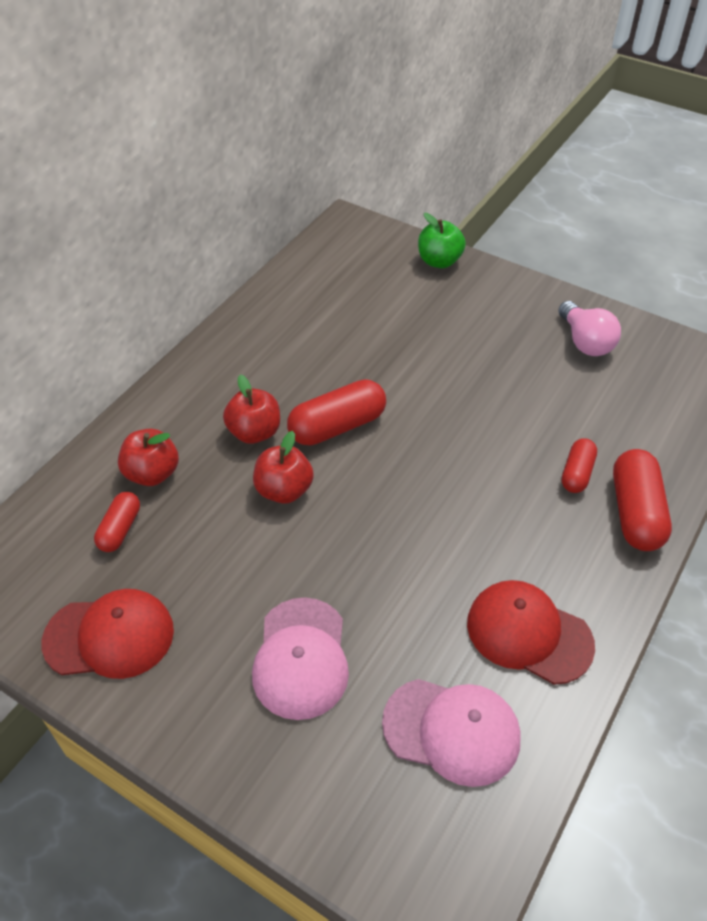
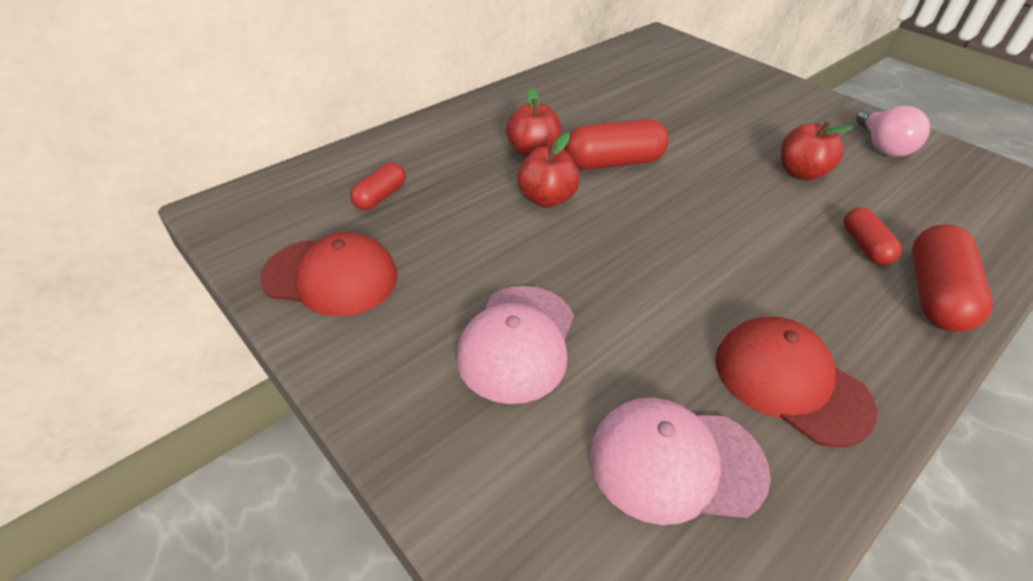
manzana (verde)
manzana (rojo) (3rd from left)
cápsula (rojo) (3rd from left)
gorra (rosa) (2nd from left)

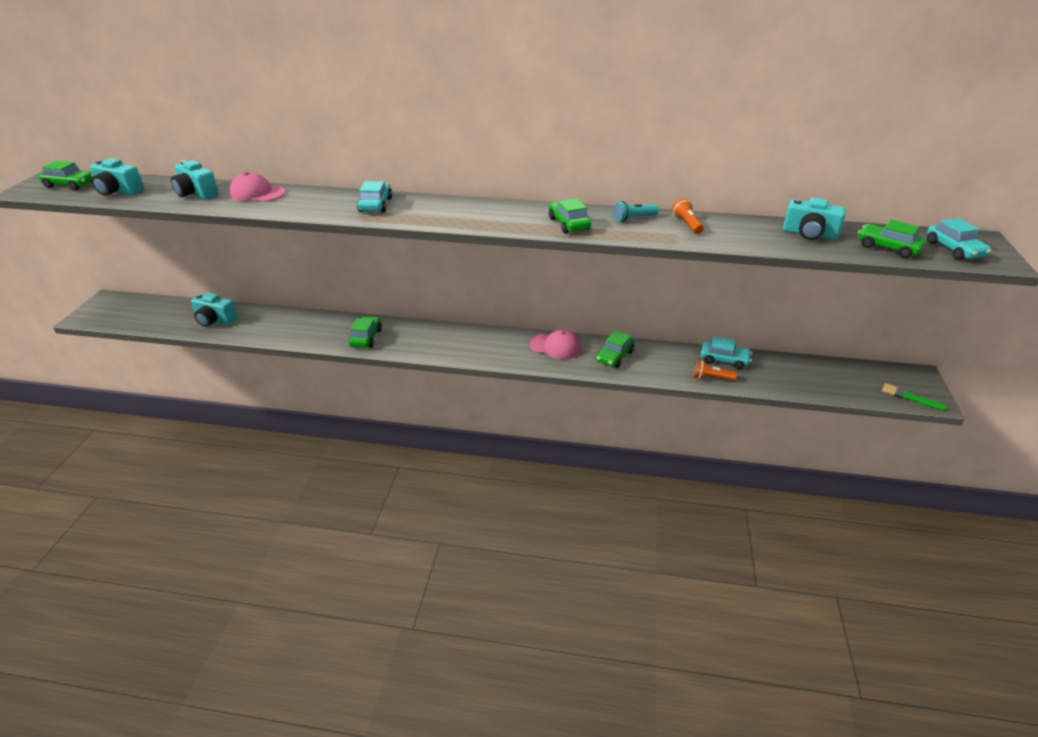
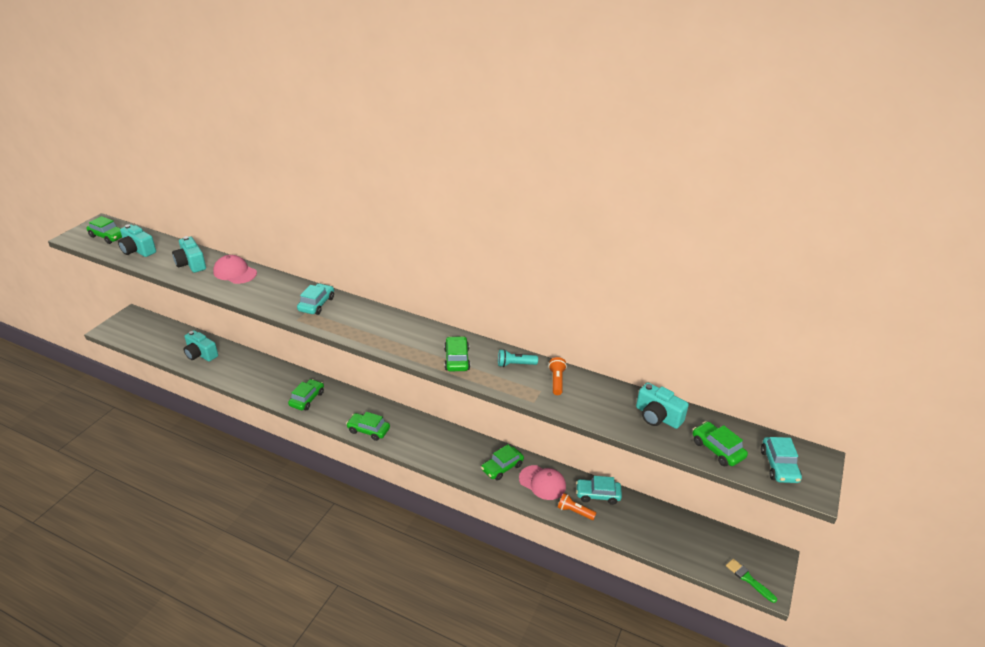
gorra (rosa) (2nd from left)
coche (turquesa) (2nd from left)
coche (verde) (3rd from left)

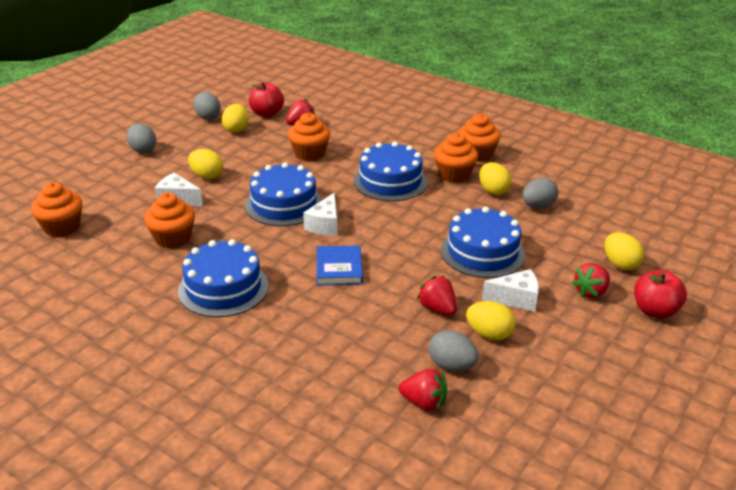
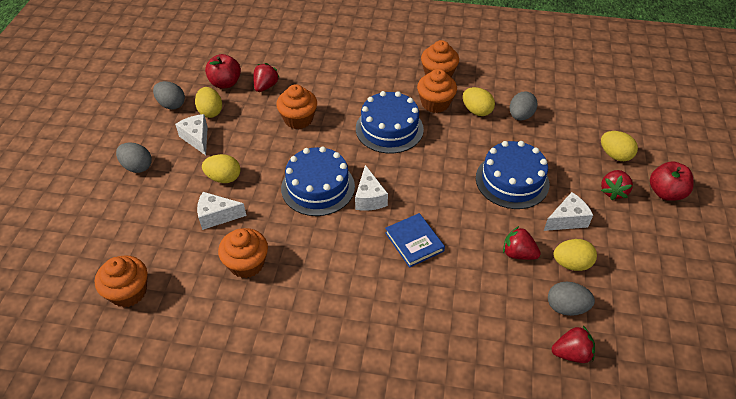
tarta (azul) (1st from left in the first image)
queso (blanco) (1st from left)

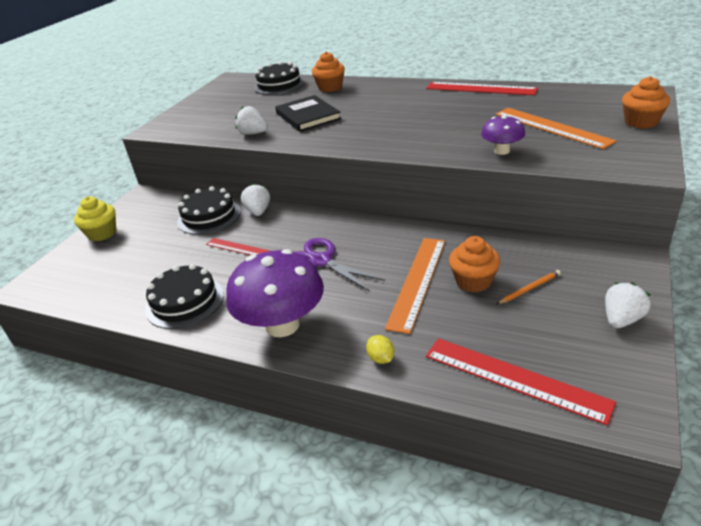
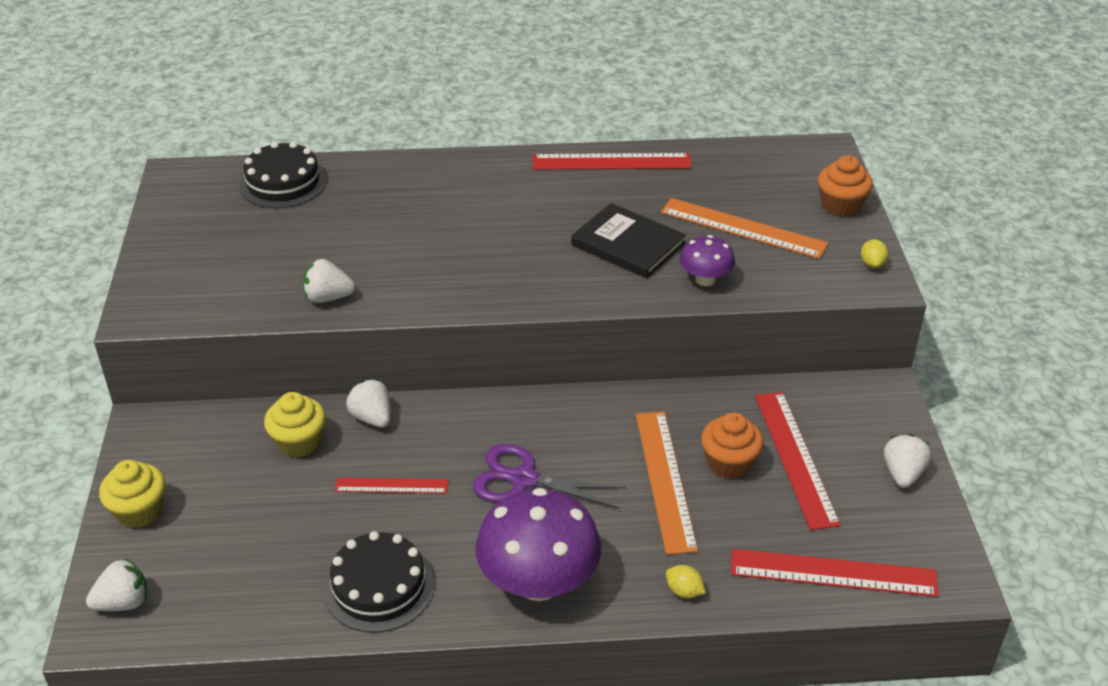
magdalena (naranja) (1st from left in the first image)
libro (negro)
magdalena (amarillo) (2nd from left)
regla (rojo) (3rd from left)
limón (amarillo) (2nd from left)
fresa (blanco) (1st from left)

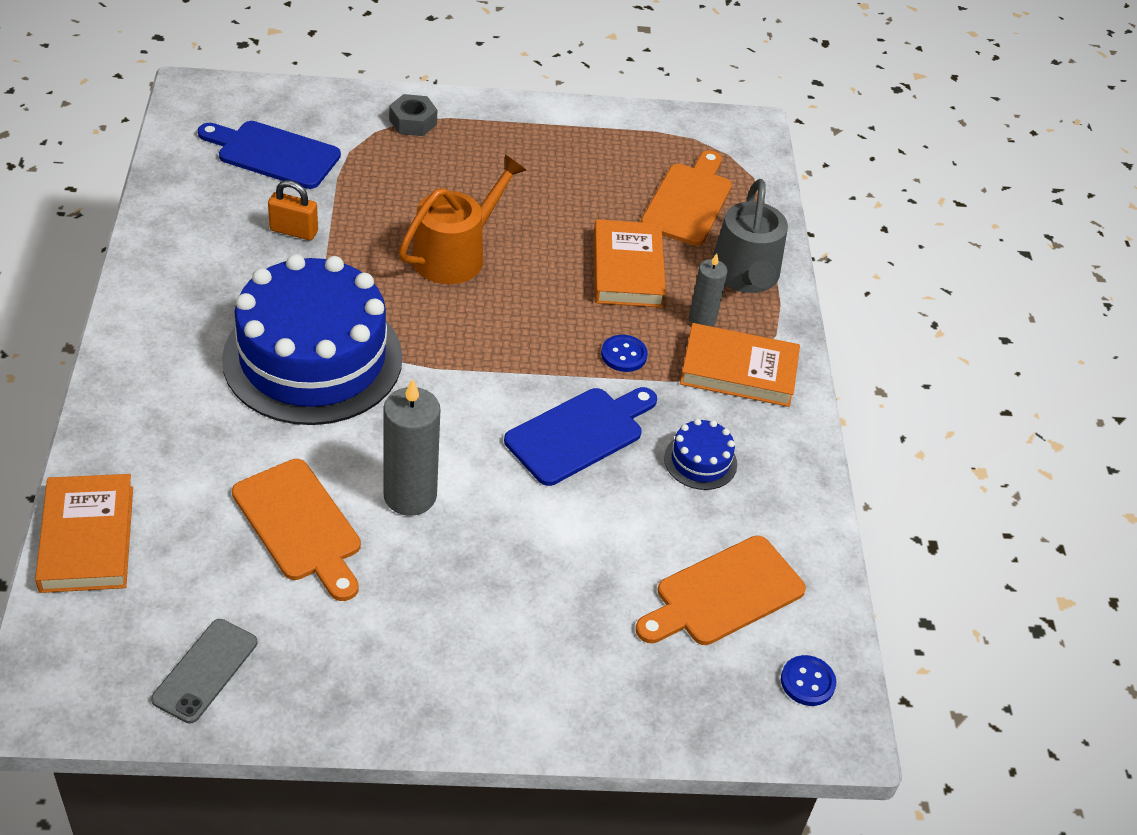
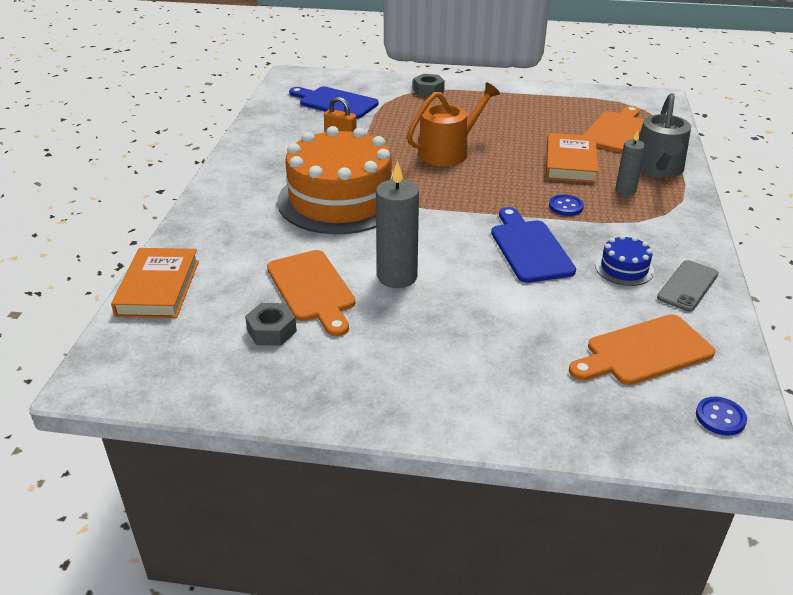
tarta (naranja)
libro (naranja) (3rd from left in the first image)
tabla de cortar (azul) (2nd from left)
móvil (gris)
tuerca (gris) (1st from left)

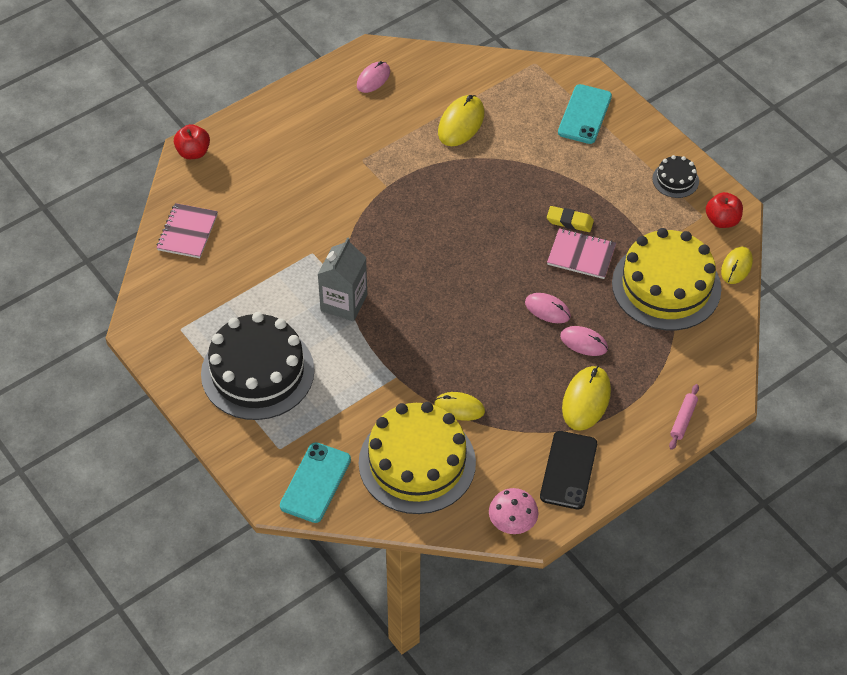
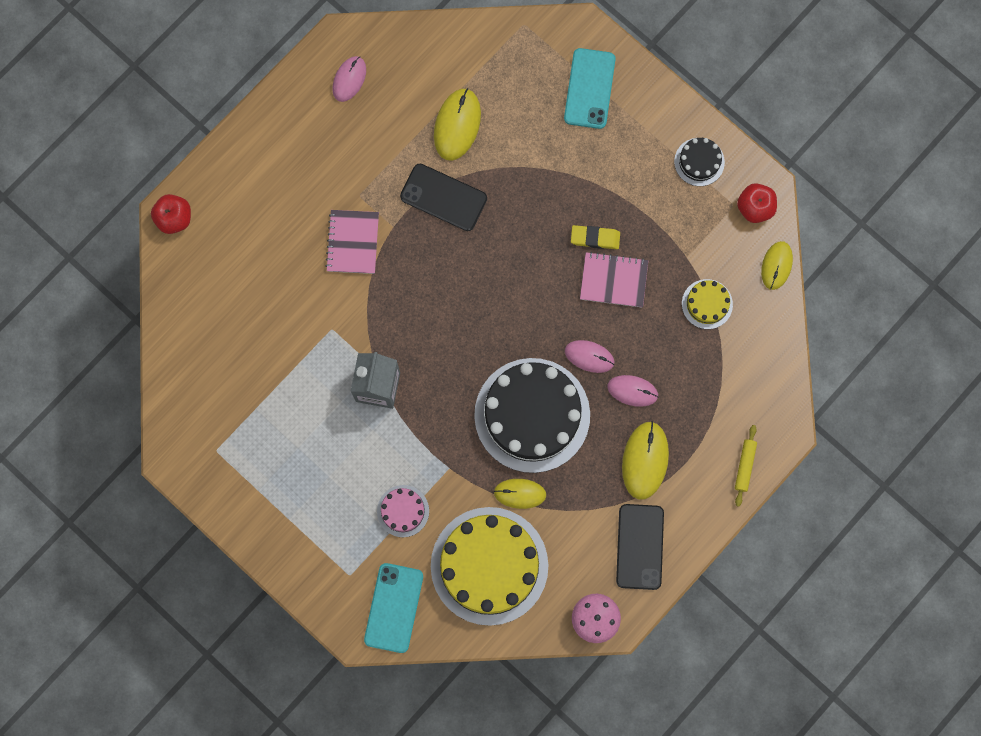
cuaderno (rosa) (1st from left)
tarta (amarillo) (2nd from left)
tarta (negro) (1st from left)
rodillo (amarillo)
móvil (negro) (1st from left)
tarta (rosa)

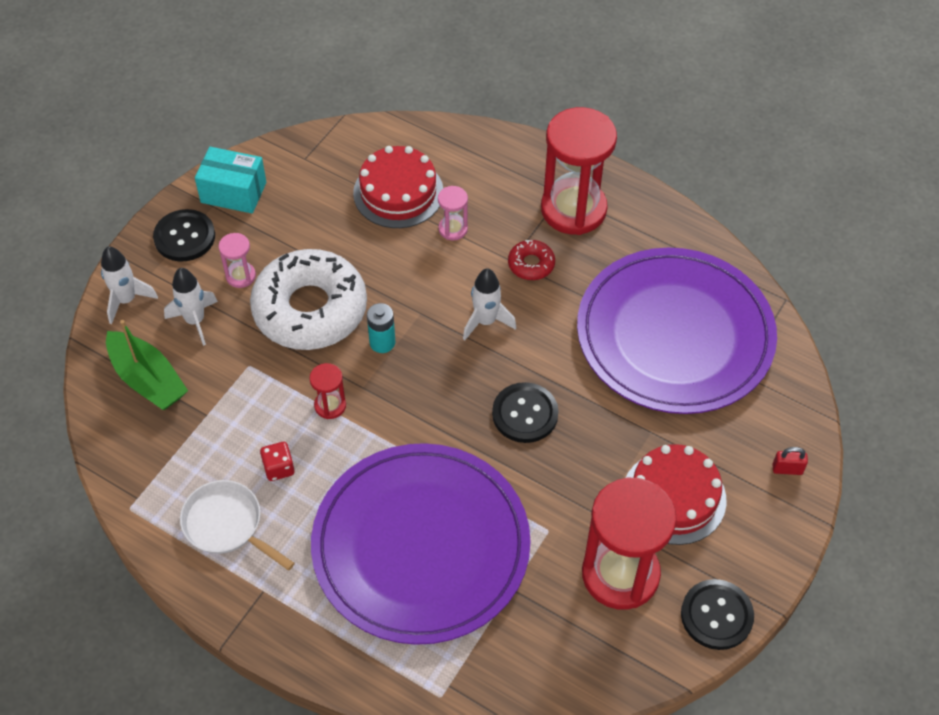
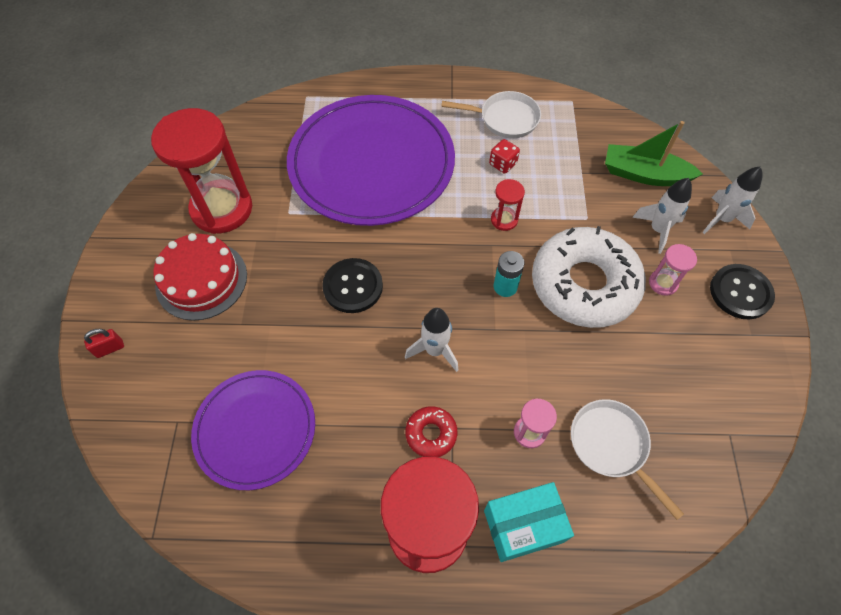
sartén (blanco) (2nd from left)
caja (turquesa)
plato (morado) (1st from left)
botón (negro) (3rd from left in the first image)

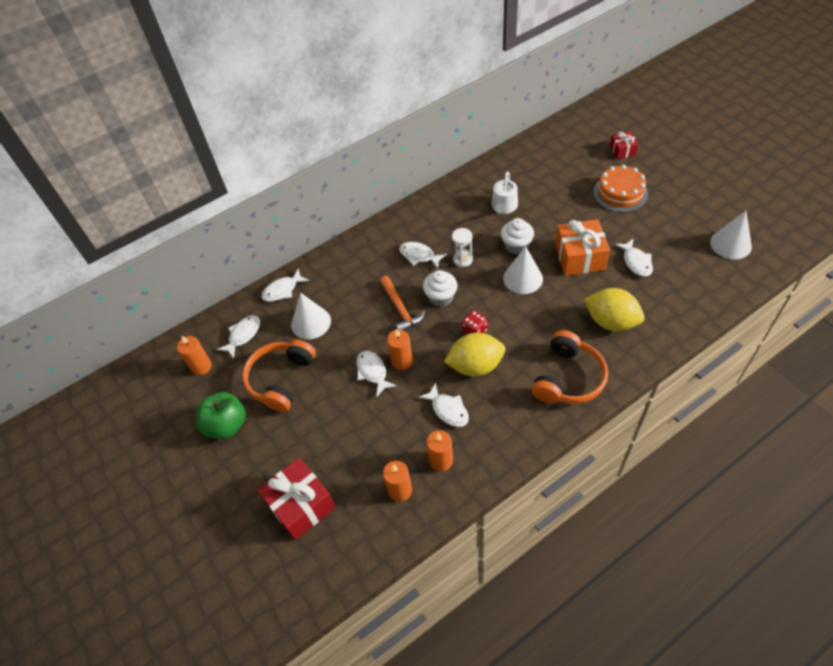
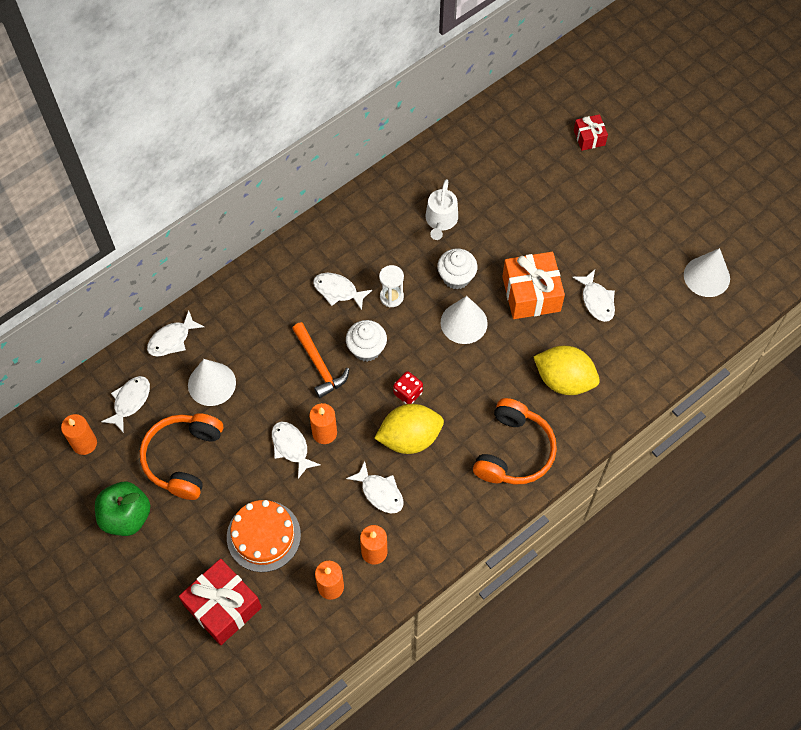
tarta (naranja)

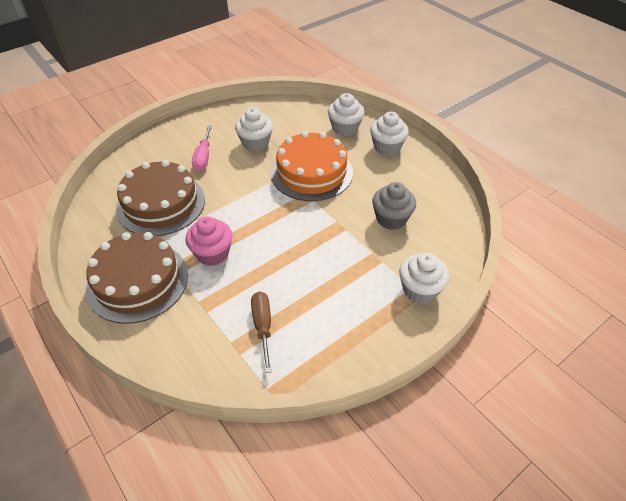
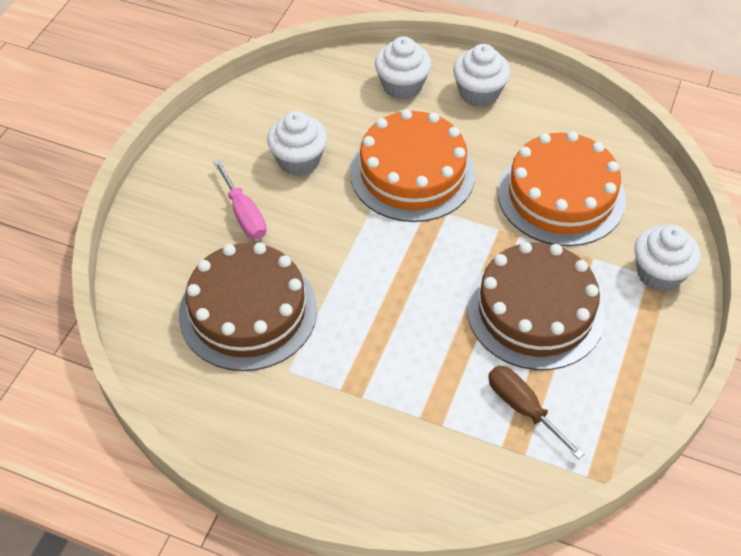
tarta (naranja) (2nd from left)
magdalena (rosa)
tarta (marrón) (2nd from left)

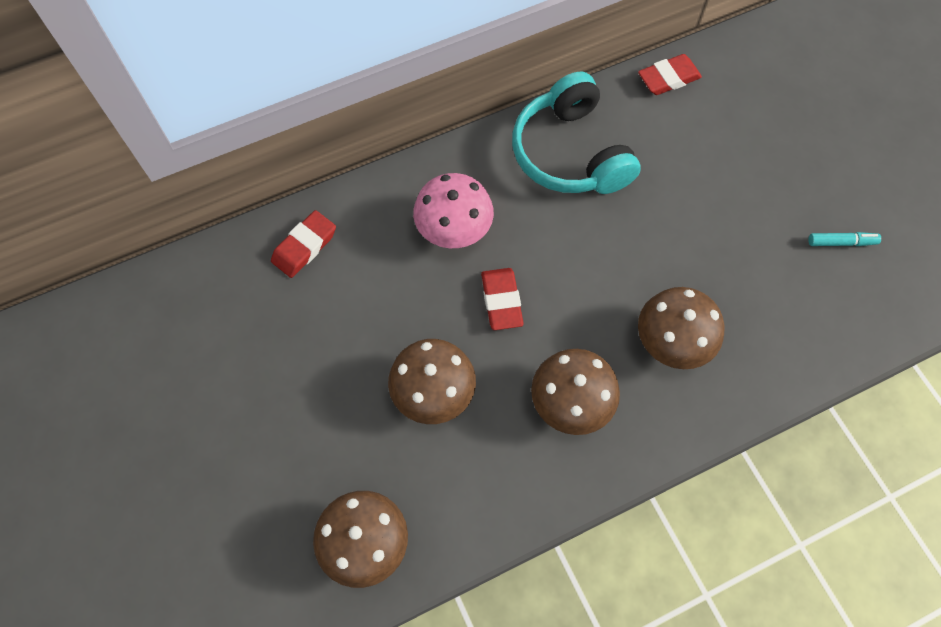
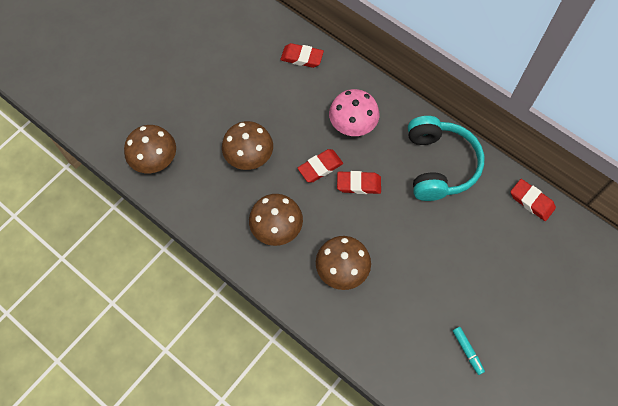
auriculares (turquesa)
goma de borrar (rojo) (3rd from left)

